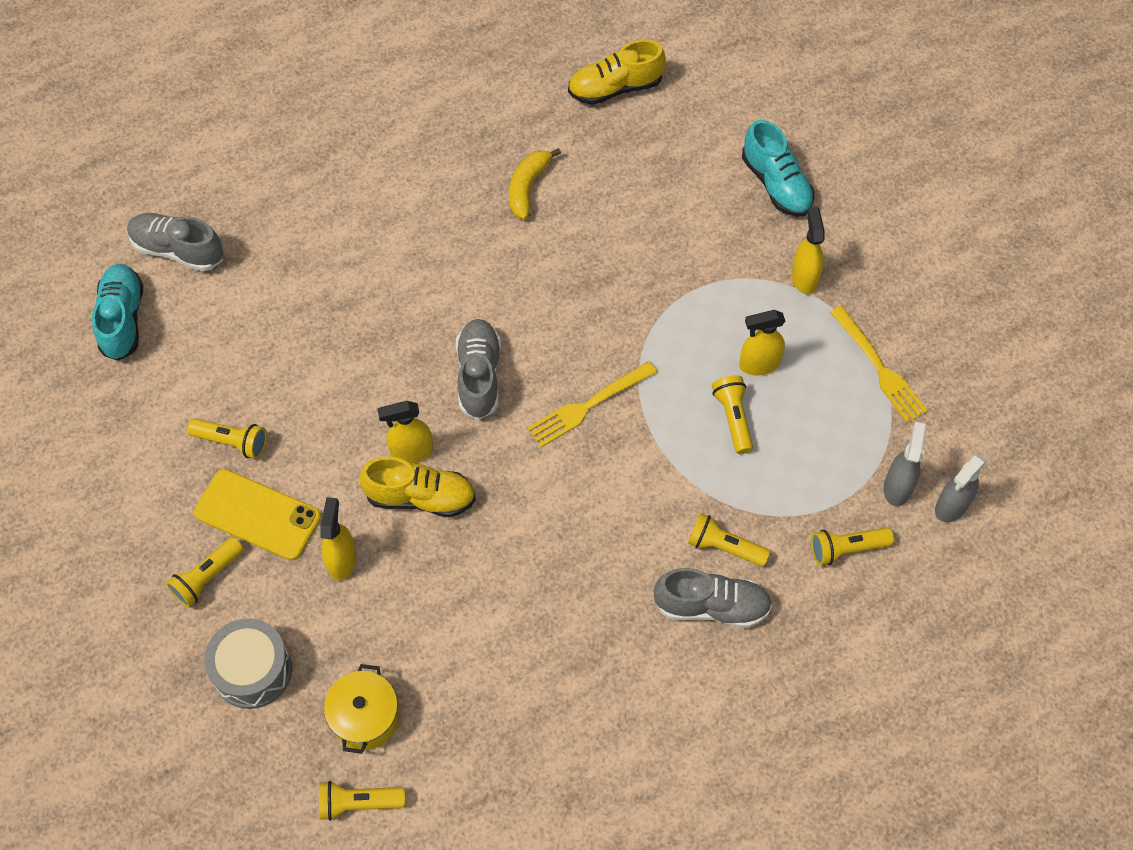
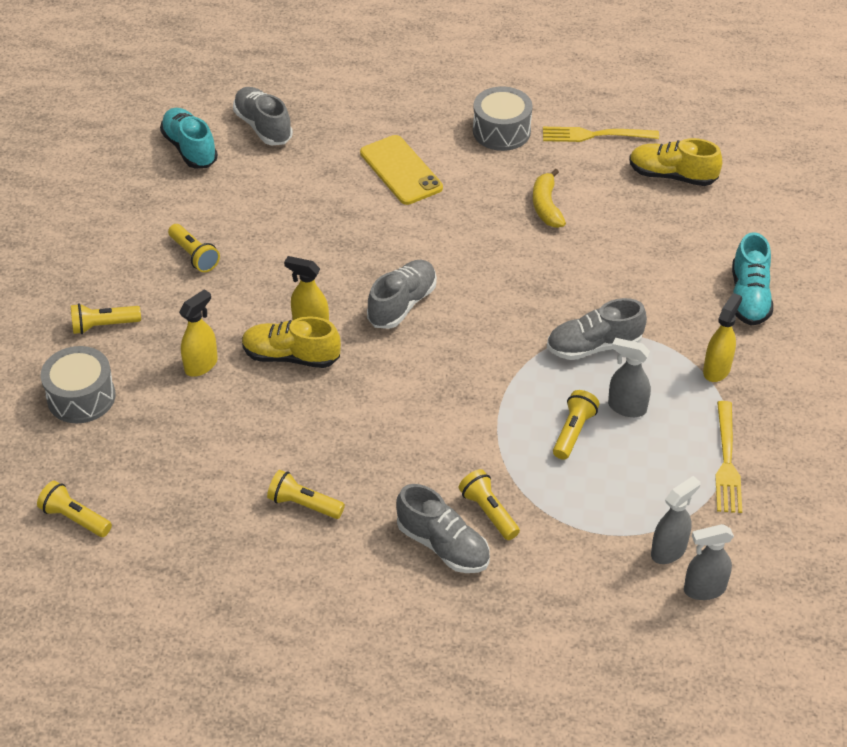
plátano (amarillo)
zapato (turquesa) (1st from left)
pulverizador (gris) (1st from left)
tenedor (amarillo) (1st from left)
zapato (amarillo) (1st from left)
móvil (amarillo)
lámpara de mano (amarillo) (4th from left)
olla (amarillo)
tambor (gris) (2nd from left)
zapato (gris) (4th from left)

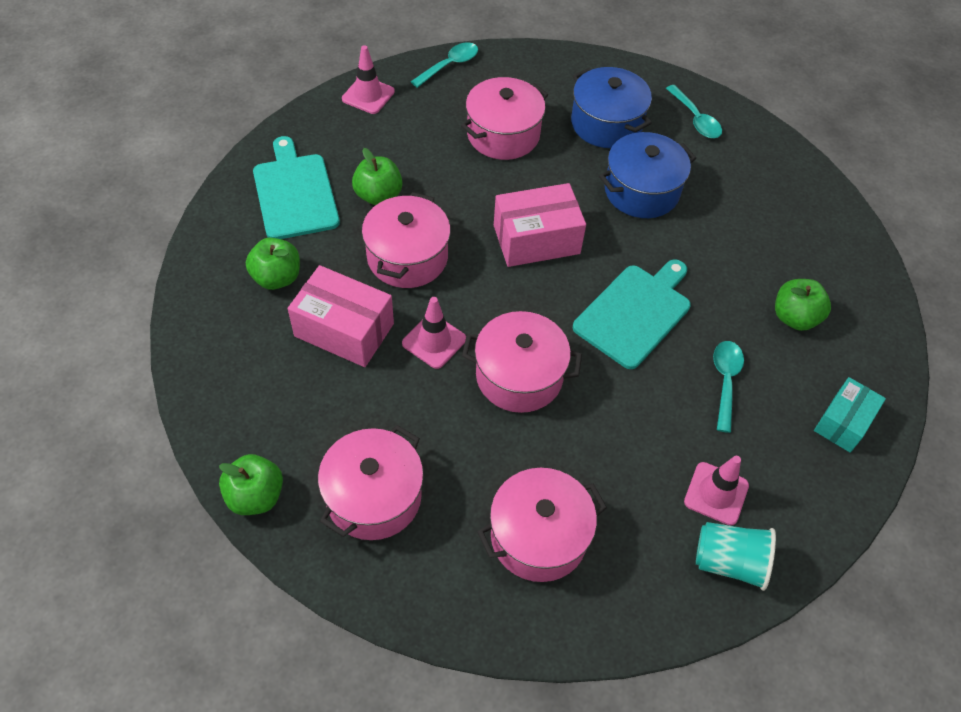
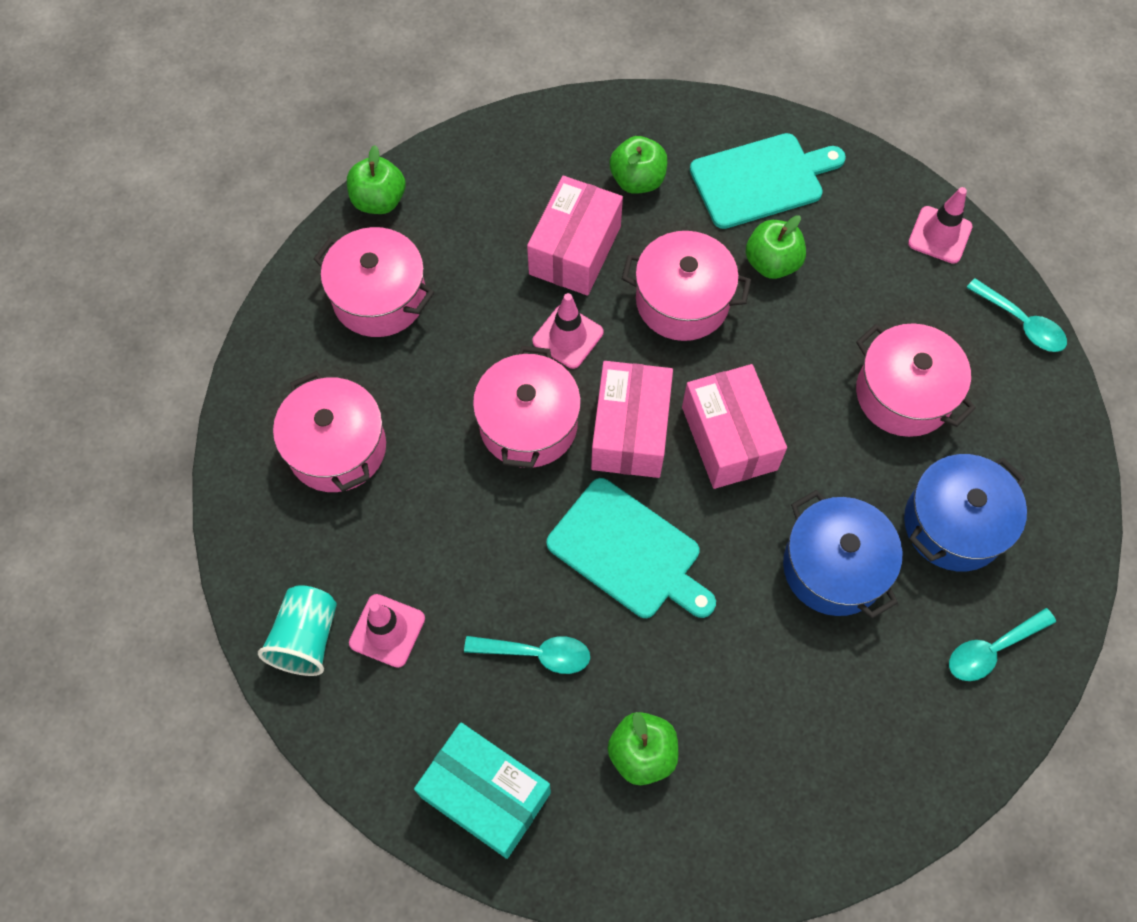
caja (turquesa)
caja (rosa) (2nd from left)

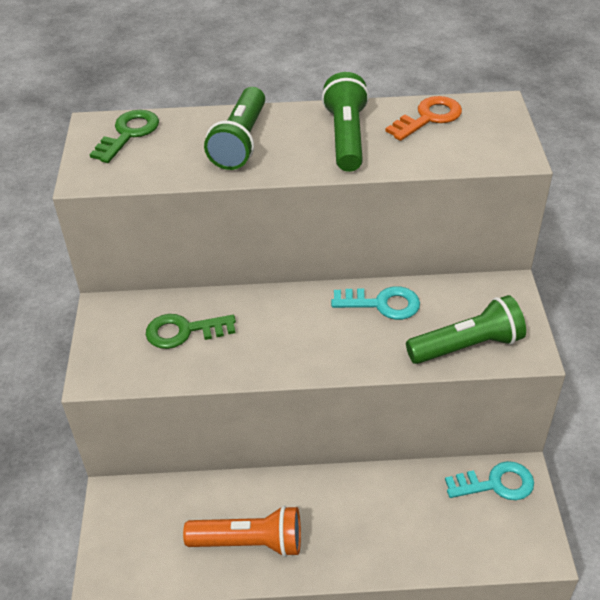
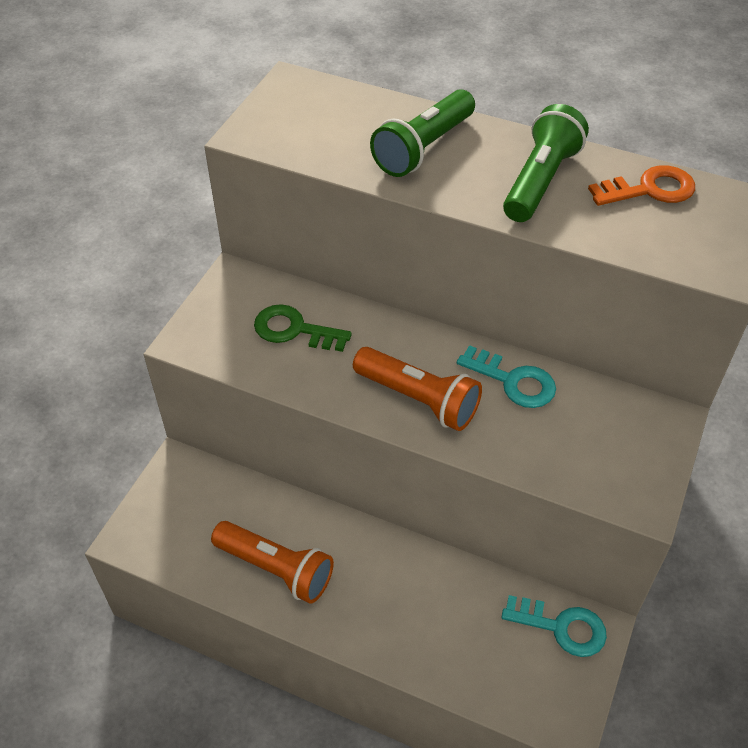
llave (verde) (1st from left in the first image)
lámpara de mano (verde) (3rd from left in the first image)
lámpara de mano (naranja) (2nd from left)

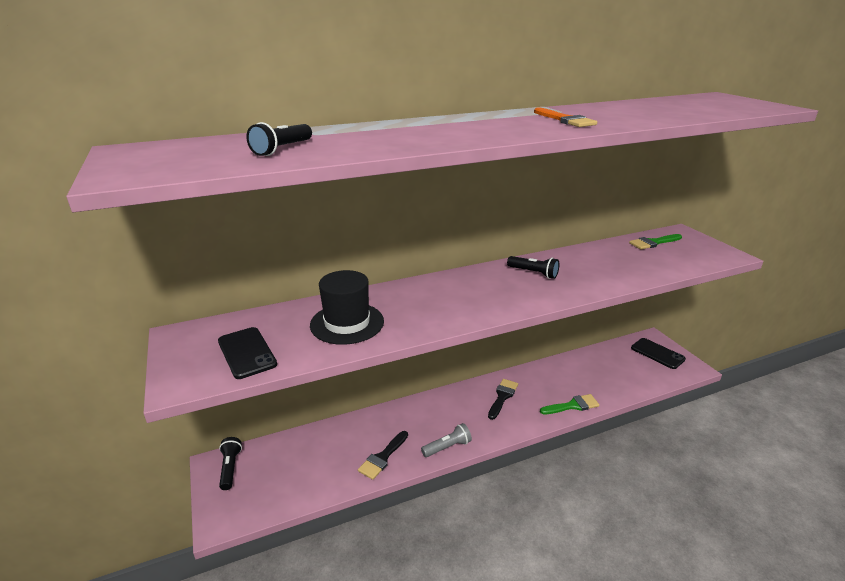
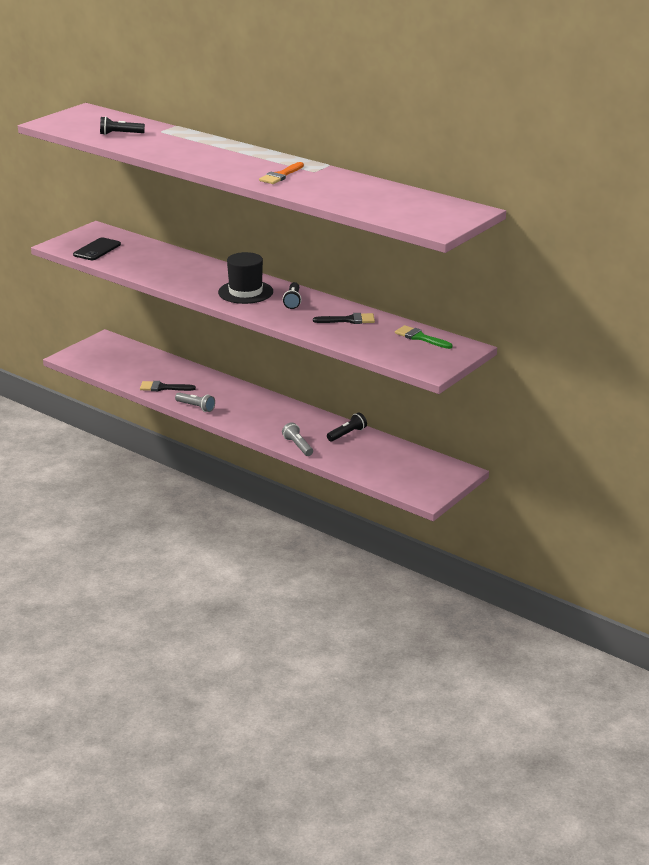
sombrero (negro)
móvil (negro) (2nd from left in the first image)
pincel (negro) (2nd from left)
lámpara de mano (gris) (2nd from left)
lámpara de mano (negro) (3rd from left)

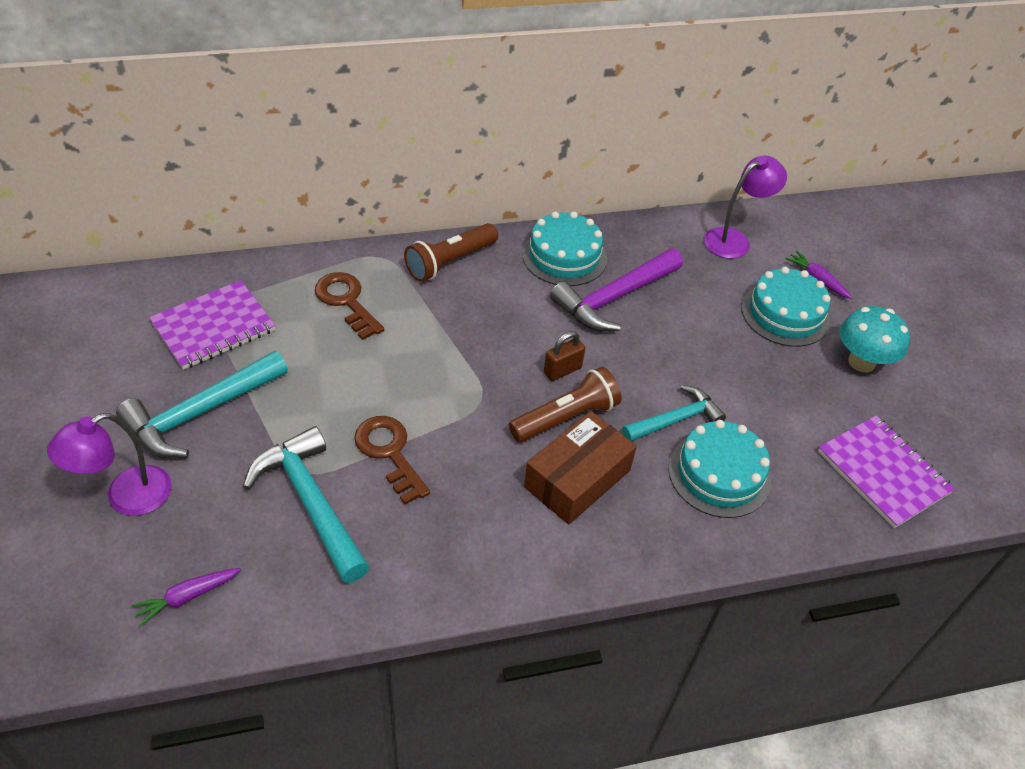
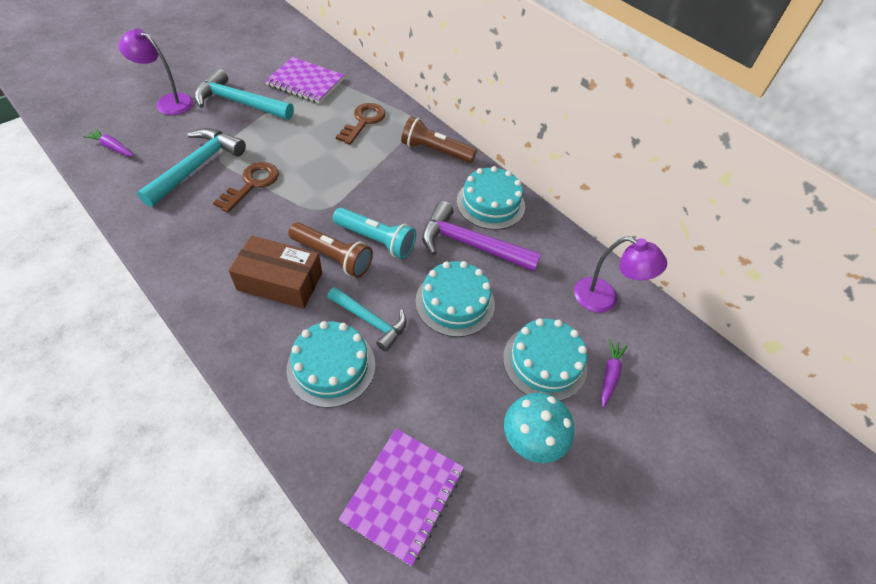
lámpara de mano (turquesa)
tarta (turquesa) (2nd from left)

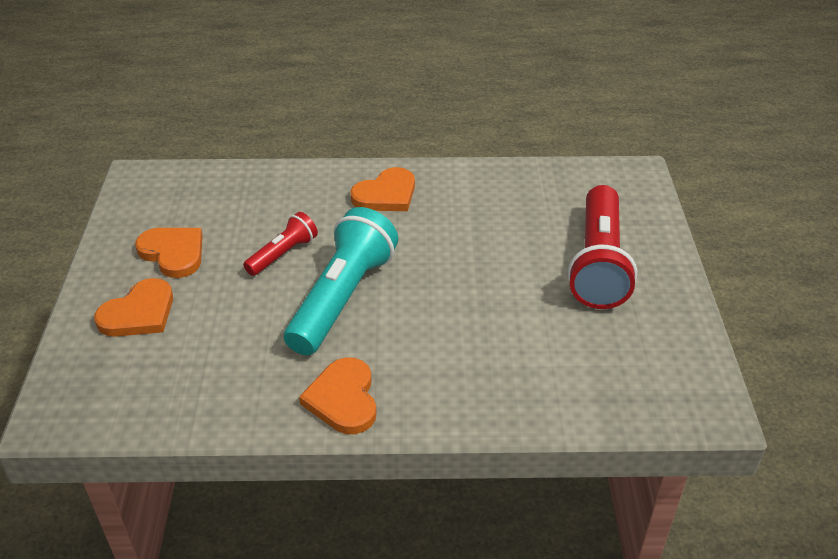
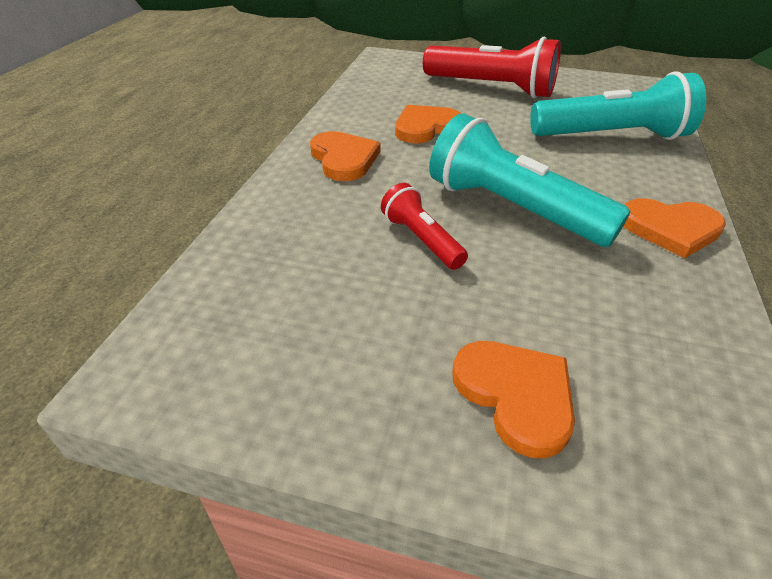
corazón (naranja) (2nd from left)
lámpara de mano (turquesa) (2nd from left)

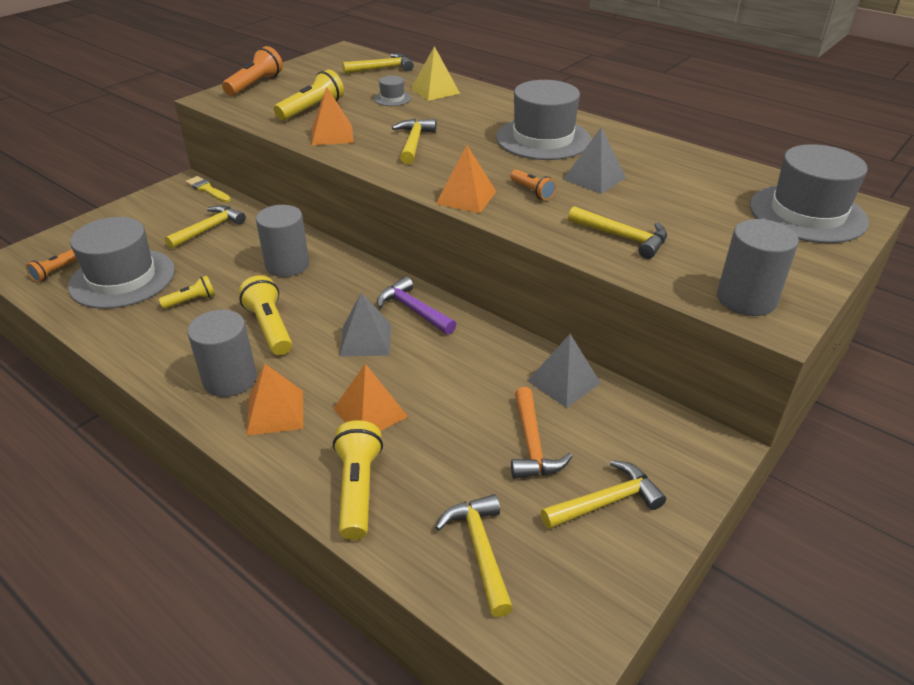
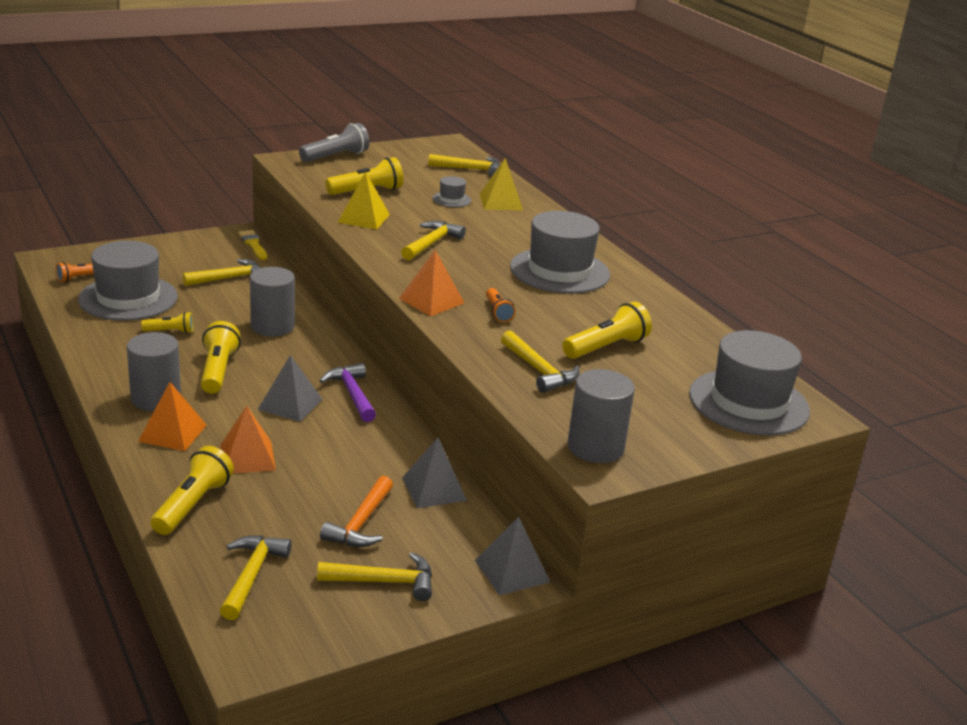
lámpara de mano (gris)
pirámide (amarillo) (1st from left)
pirámide (gris) (3rd from left)
lámpara de mano (amarillo) (5th from left)

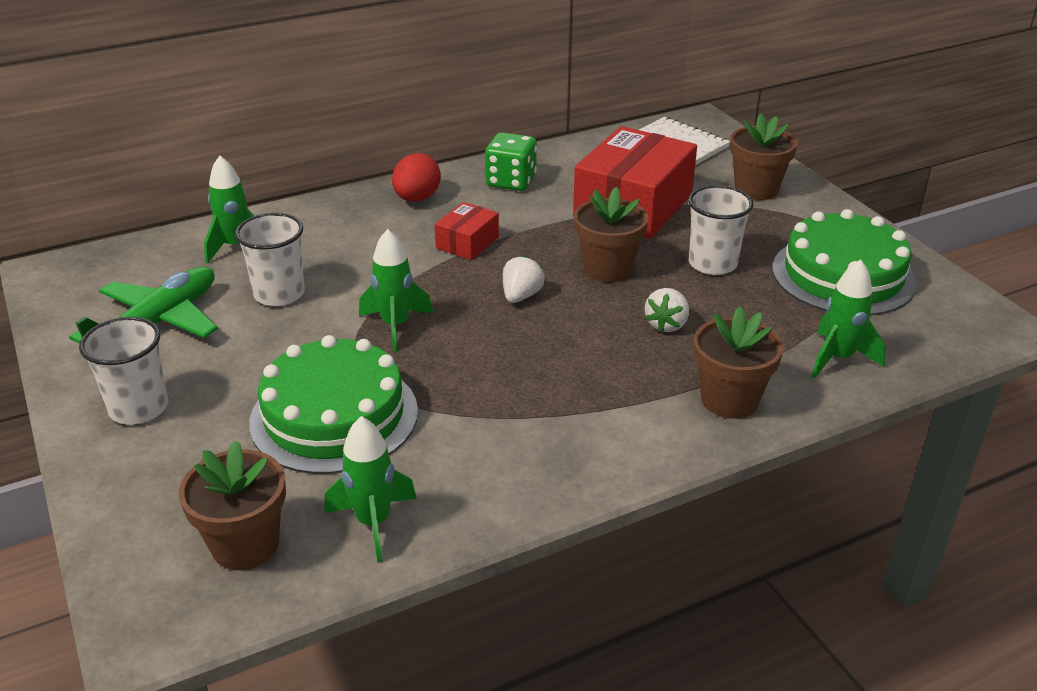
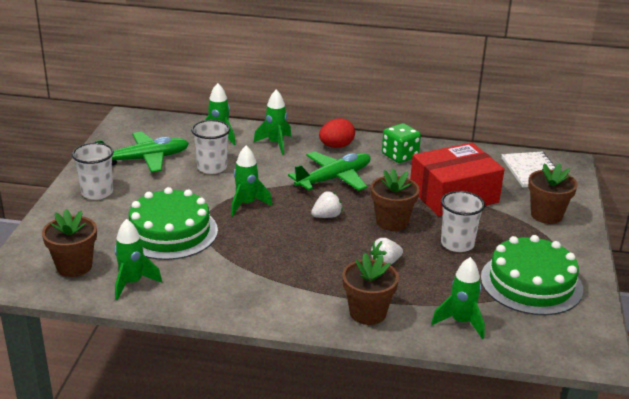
avión (verde) (2nd from left)
cohete (verde) (4th from left)

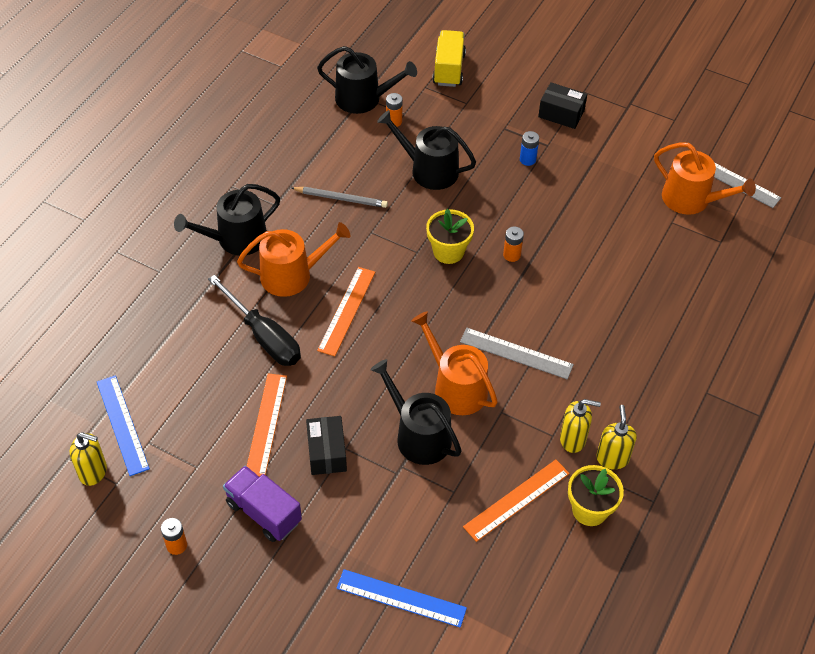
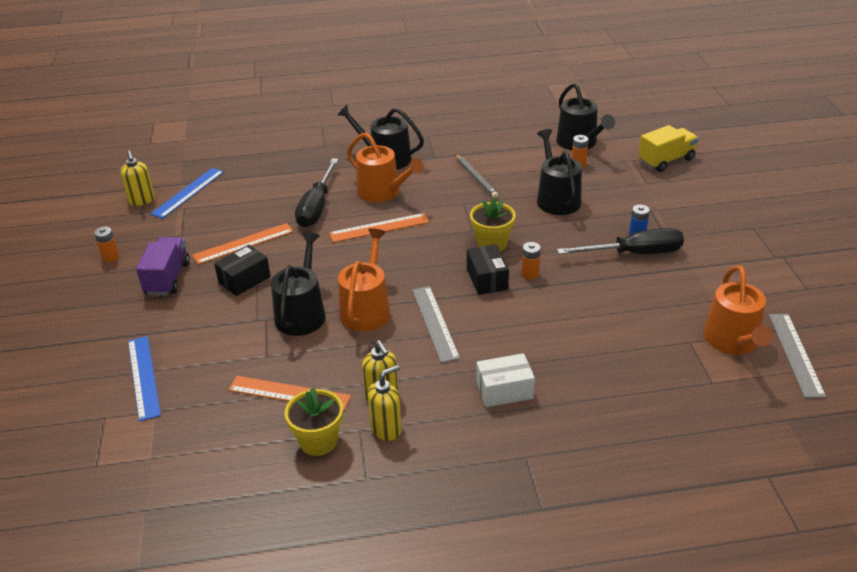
caja (negro) (2nd from left)
destornillador (negro) (2nd from left)
caja (blanco)

